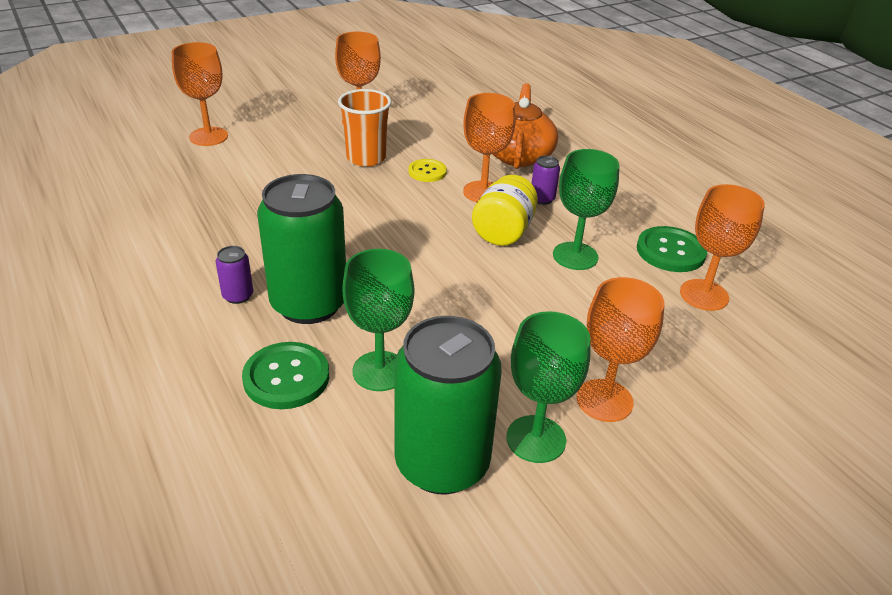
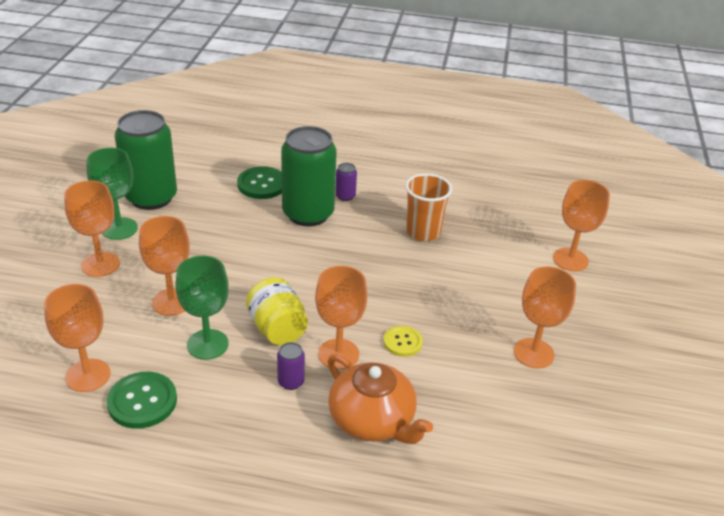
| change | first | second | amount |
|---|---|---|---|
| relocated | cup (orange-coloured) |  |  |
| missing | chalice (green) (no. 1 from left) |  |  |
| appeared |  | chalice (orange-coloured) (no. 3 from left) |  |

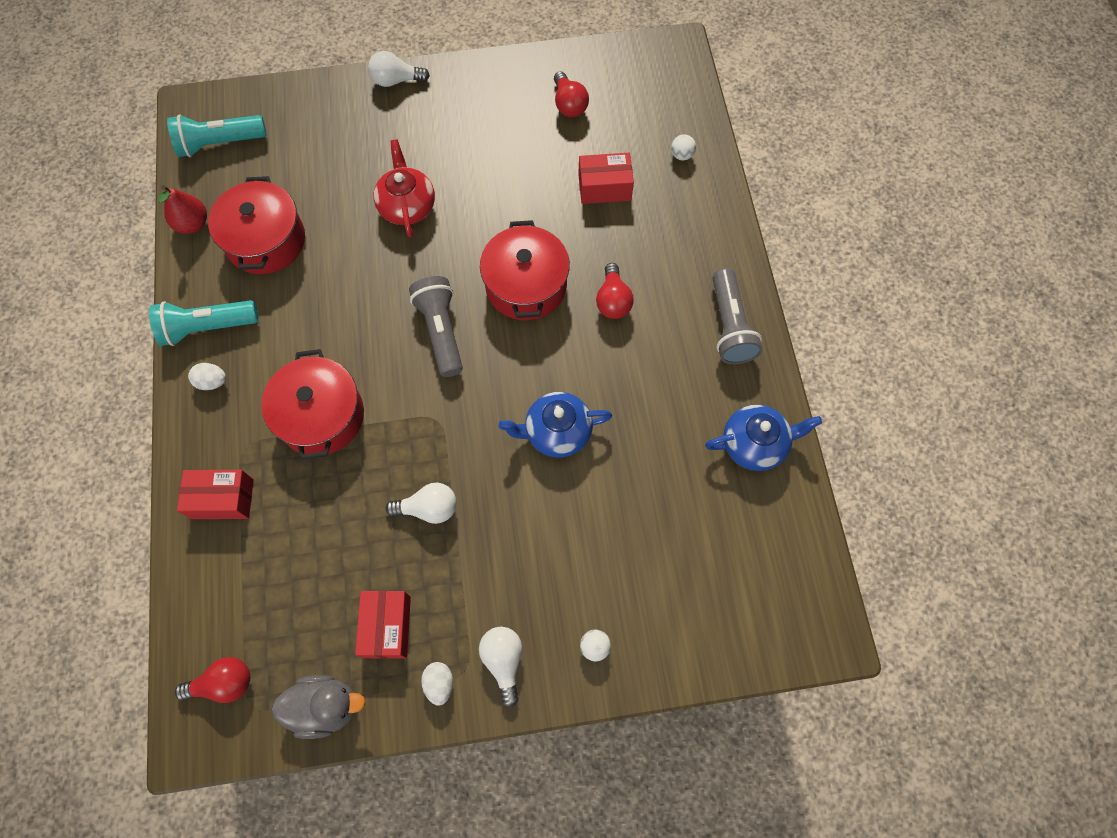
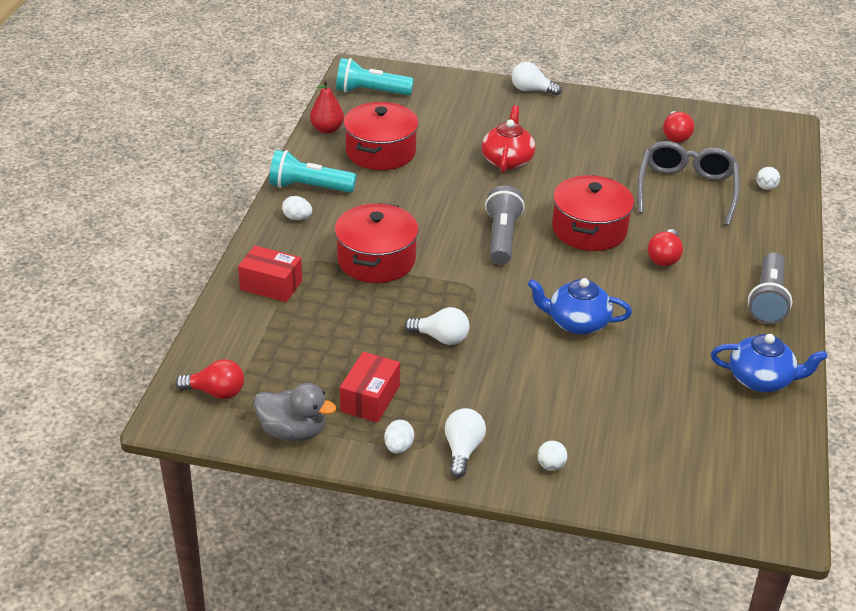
| change | first | second | amount |
|---|---|---|---|
| exchanged | parcel (red) (no. 3 from left) | eyeglasses (gray) |  |

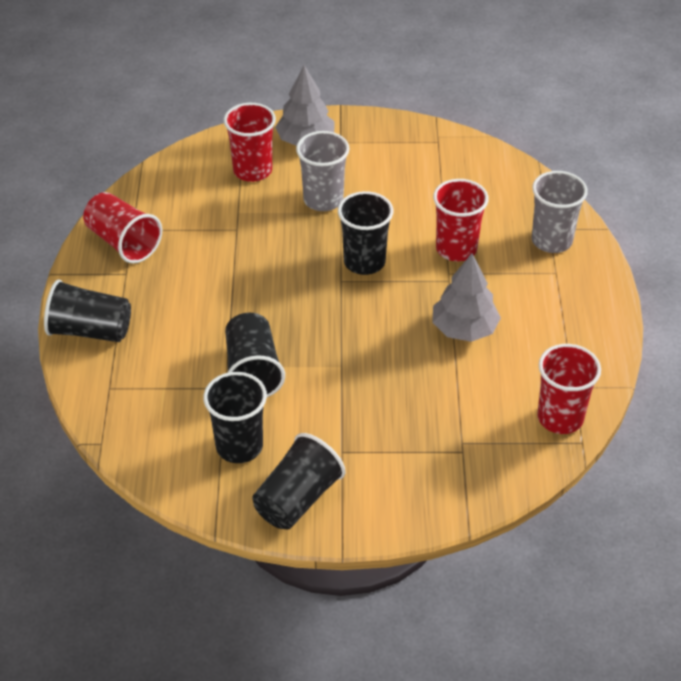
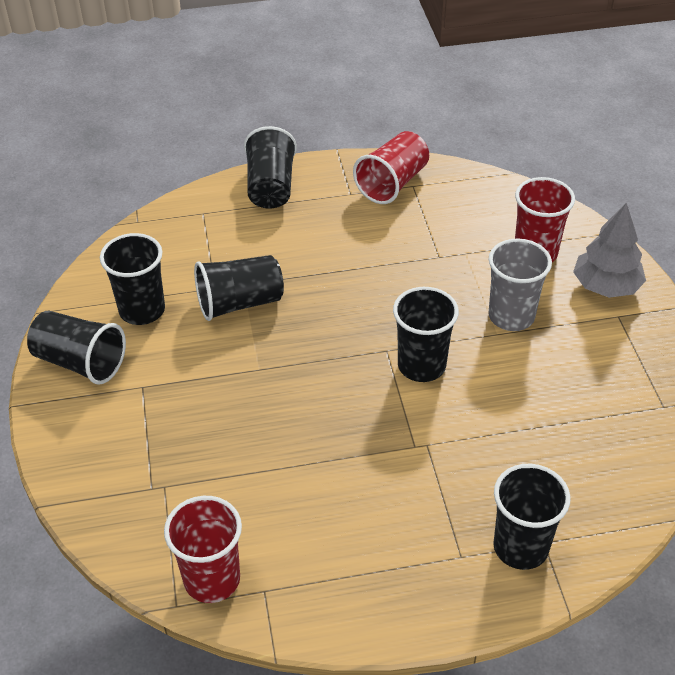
| change | first | second | amount |
|---|---|---|---|
| colour | cup (gray) (no. 2 from left) | cup (black) (no. 6 from left) |  |
| missing | cup (red) (no. 3 from left) |  |  |
| missing | tree (gray) (no. 2 from left) |  |  |

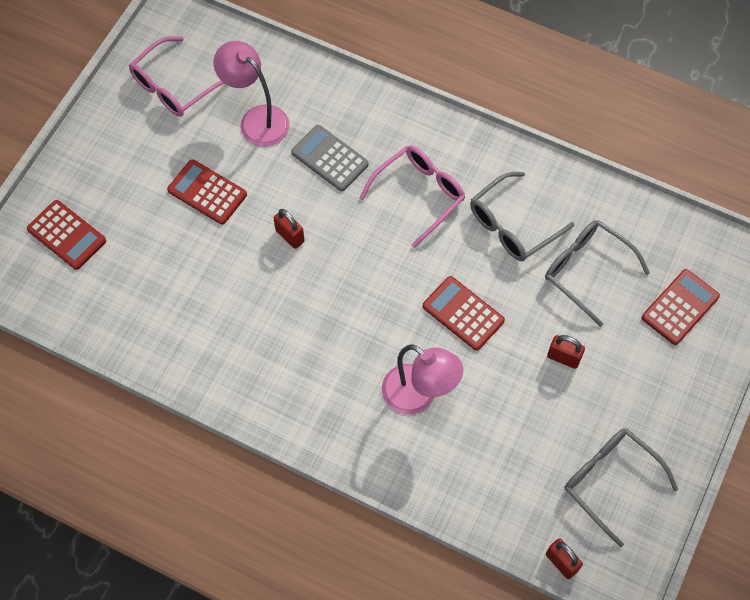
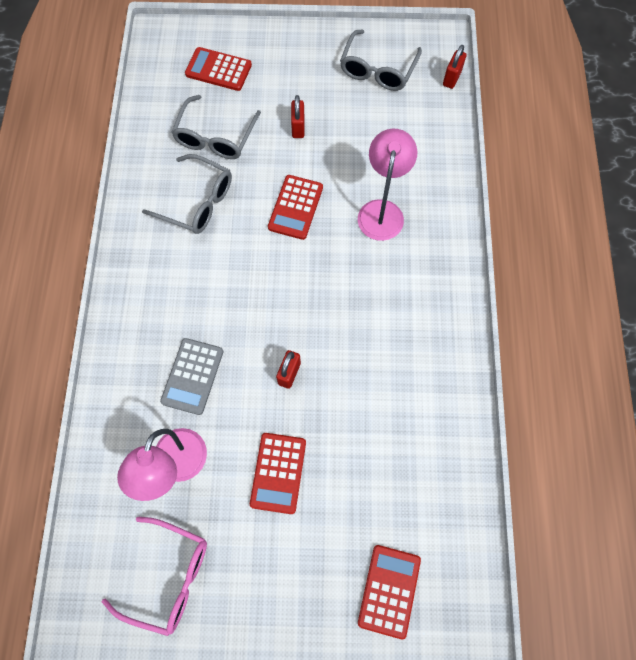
| change | first | second | amount |
|---|---|---|---|
| missing | eyeglasses (rosy) (no. 2 from left) |  |  |

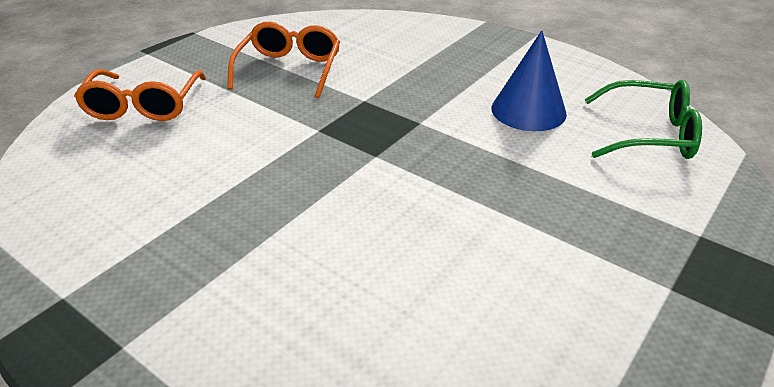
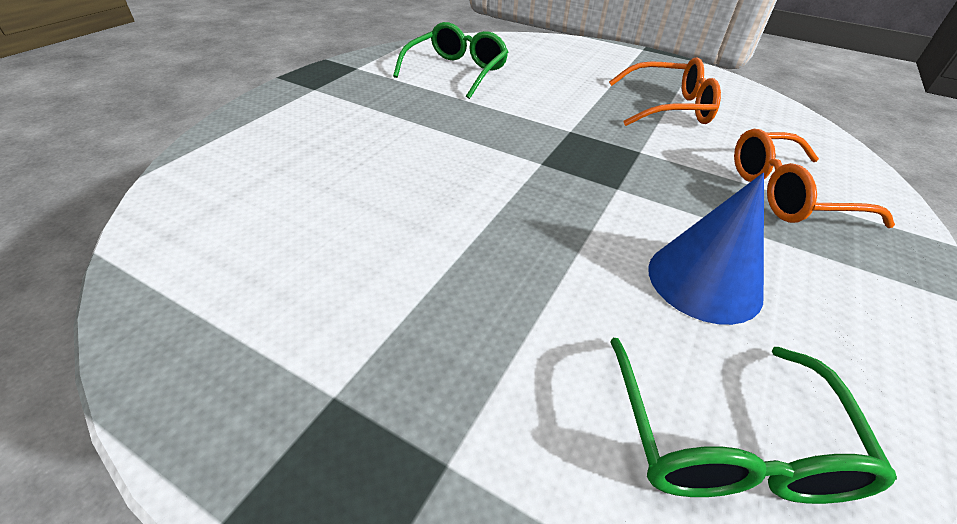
| change | first | second | amount |
|---|---|---|---|
| relocated | eyeglasses (orange-coloured) (no. 1 from left in the first image) | eyeglasses (orange-coloured) (no. 2 from left) |  |
| appeared |  | eyeglasses (green) (no. 1 from left) |  |

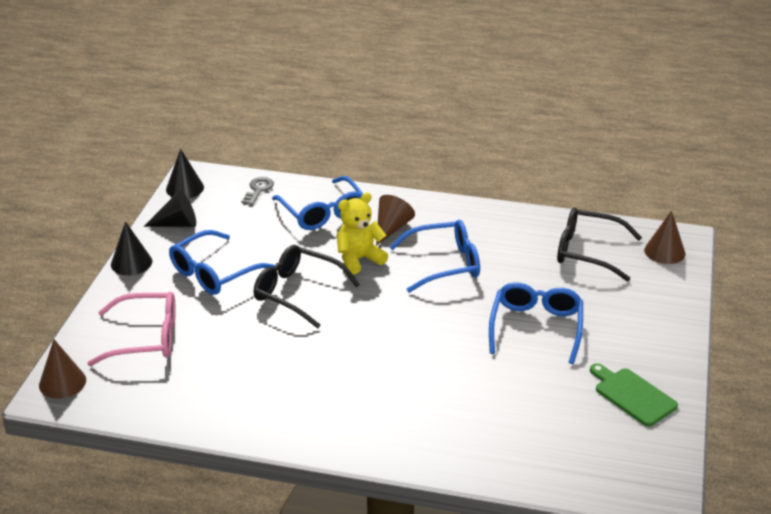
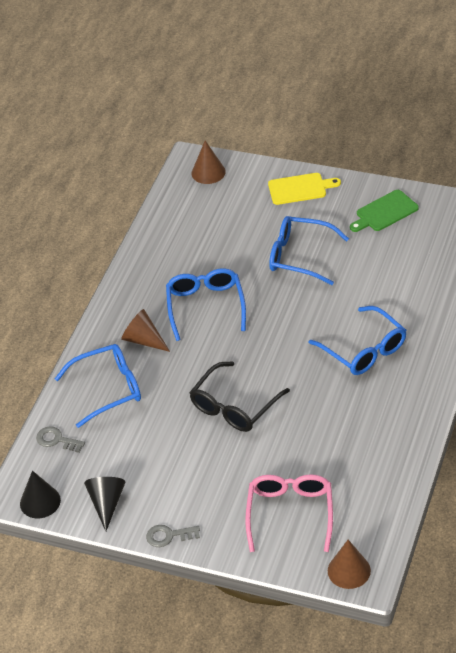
| change | first | second | amount |
|---|---|---|---|
| missing | teddy (bright yellow) |  |  |
| missing | eyeglasses (black) (no. 2 from left) |  |  |
| exchanged | solid cone (black) (no. 1 from left) | door key (gray) (no. 2 from left) |  |
| relocated | eyeglasses (royal blue) (no. 1 from left in the first image) | eyeglasses (royal blue) (no. 4 from left) |  |
| appeared |  | bread board (bright yellow) |  |

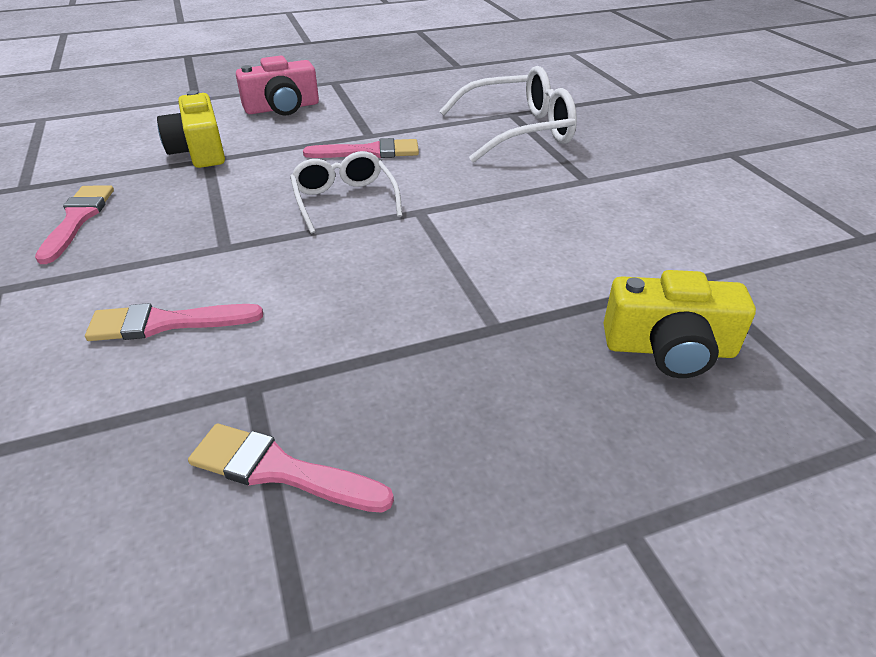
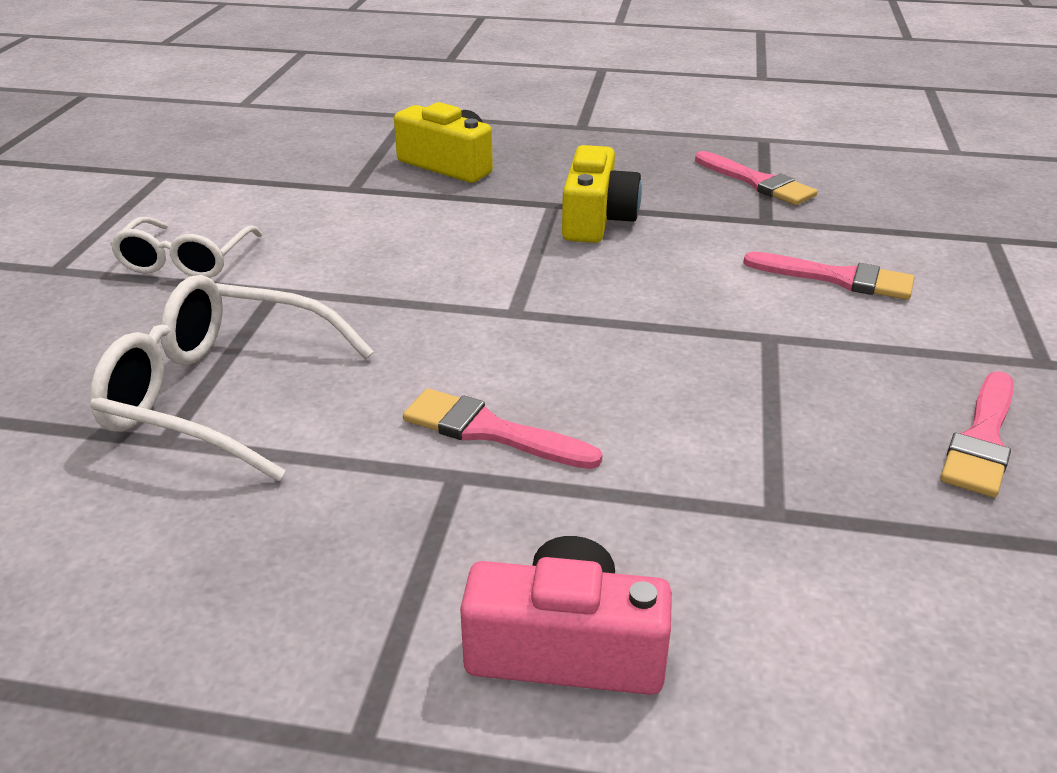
| change | first | second | amount |
|---|---|---|---|
| relocated | camera (bright yellow) (no. 1 from left in the first image) | camera (bright yellow) (no. 2 from left) |  |
| relocated | eyeglasses (pure white) (no. 1 from left) |  |  |

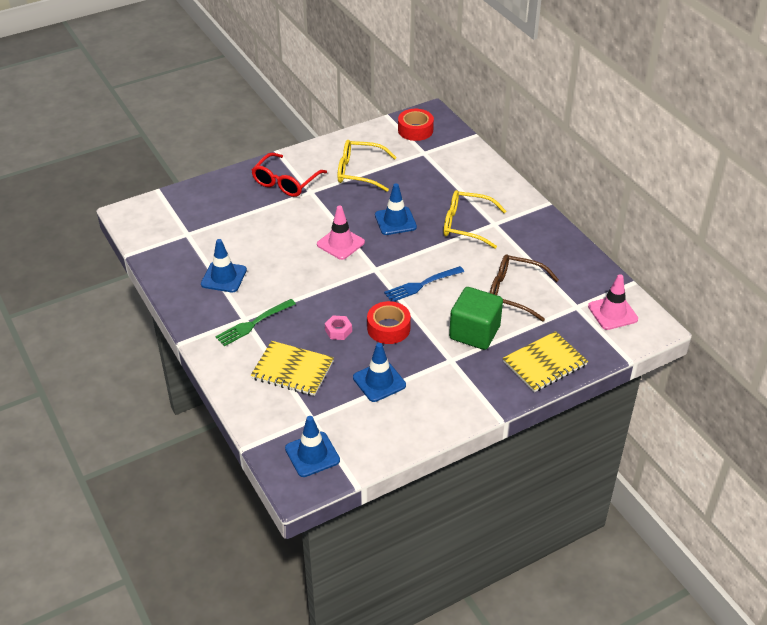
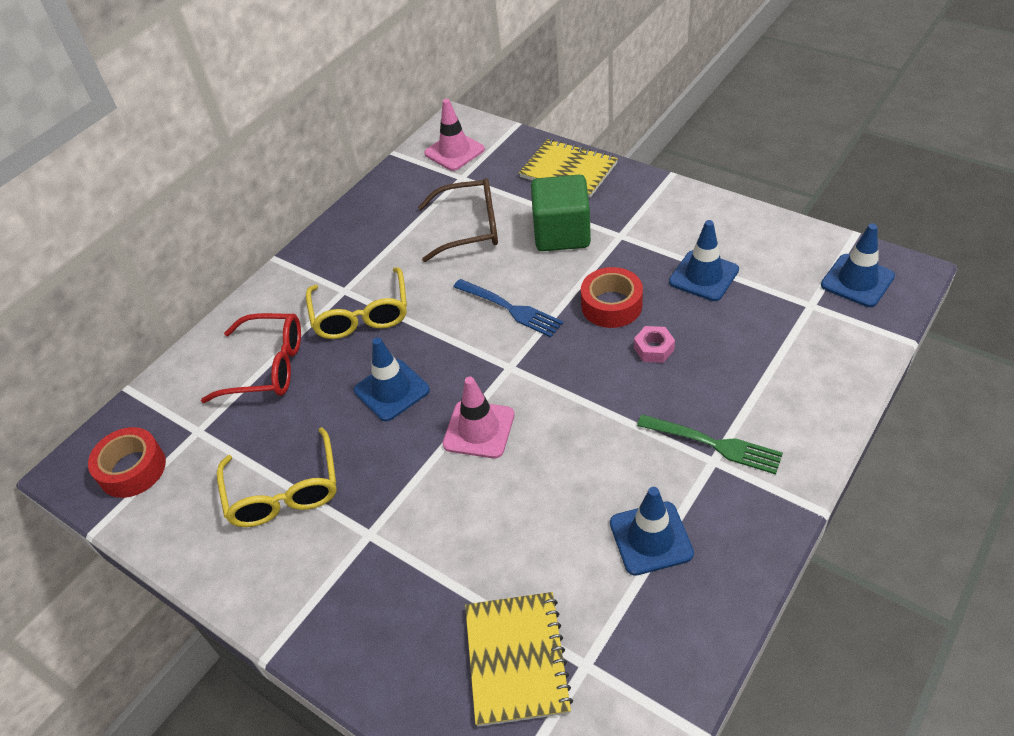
| change | first | second | amount |
|---|---|---|---|
| relocated | eyeglasses (red) |  |  |
| spun | eyeglasses (dark brown) |  | 90 degrees counterclockwise |
| relocated | notebook (bright yellow) (no. 1 from left) |  |  |

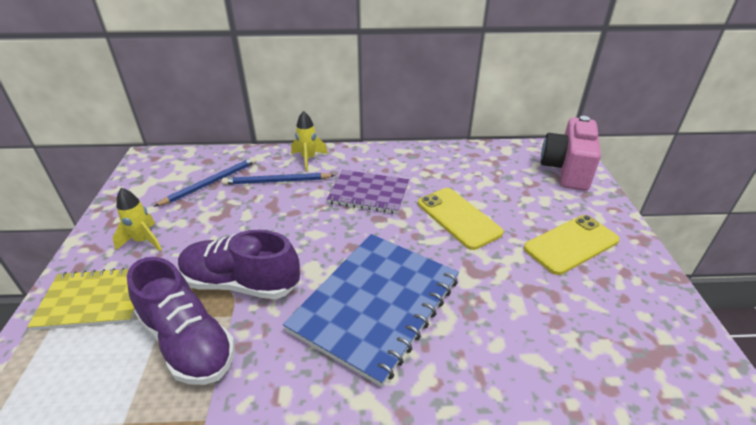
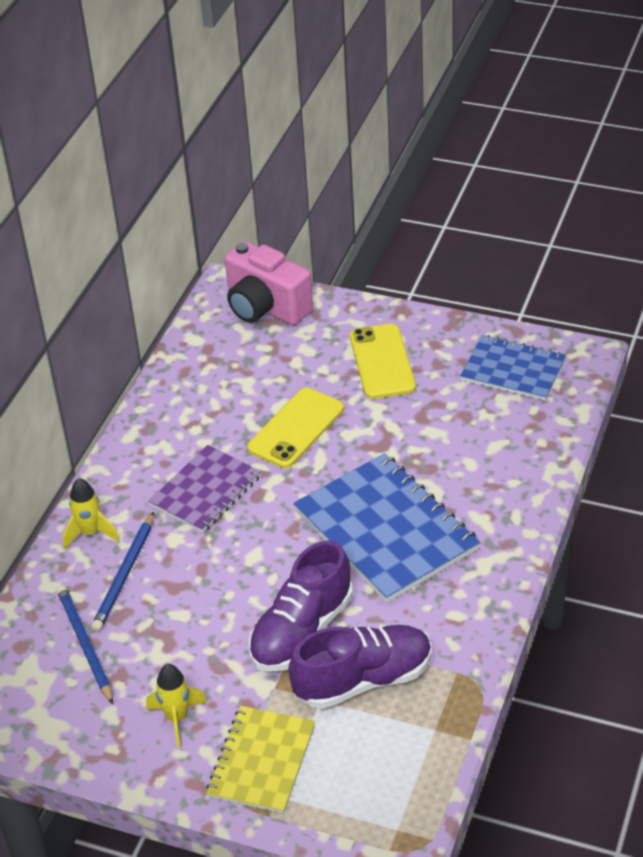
| change | first | second | amount |
|---|---|---|---|
| spun | smartphone (bright yellow) (no. 1 from left) |  | 45 degrees counterclockwise |
| appeared |  | notebook (royal blue) (no. 2 from left) |  |

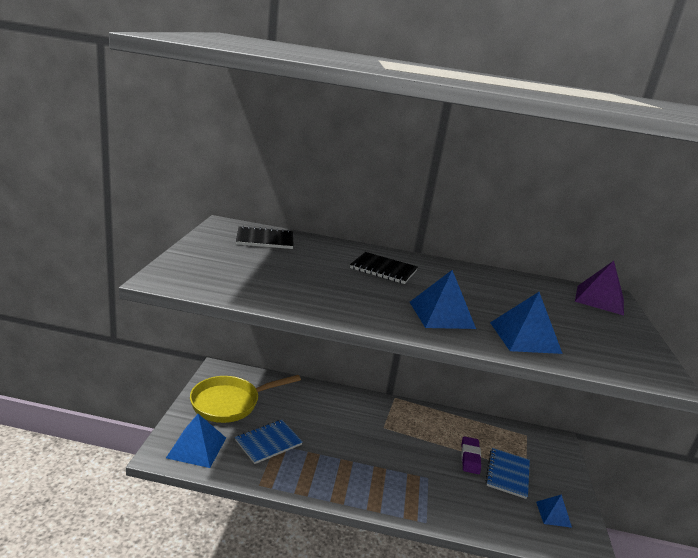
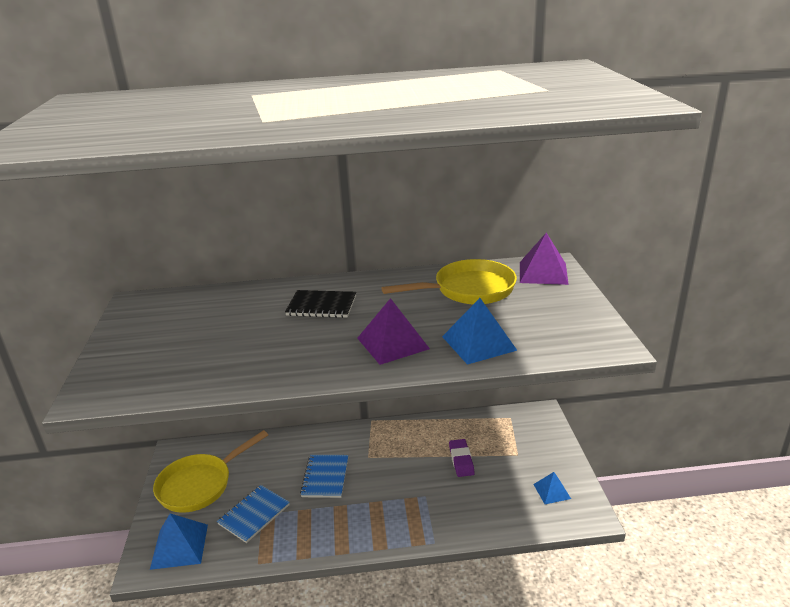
| change | first | second | amount |
|---|---|---|---|
| missing | notebook (black) (no. 1 from left) |  |  |
| colour | solid pyramid (royal blue) (no. 2 from left) | solid pyramid (purple) (no. 1 from left) |  |
| relocated | notebook (royal blue) (no. 2 from left) |  |  |
| appeared |  | frying pan (bright yellow) (no. 2 from left) |  |

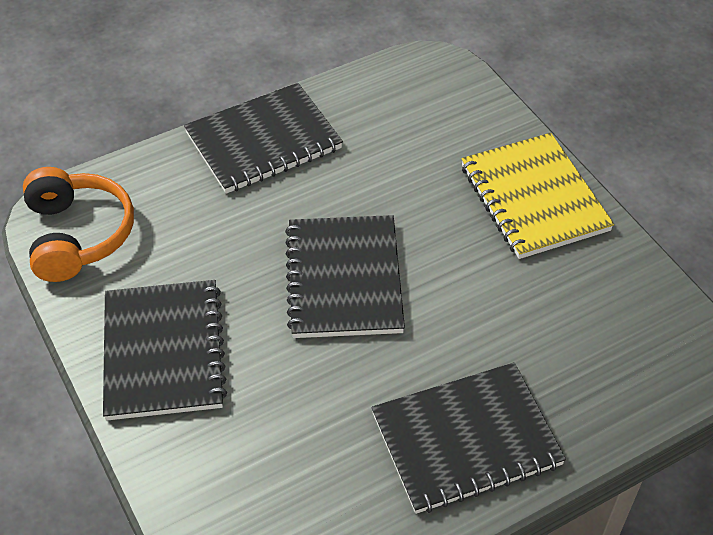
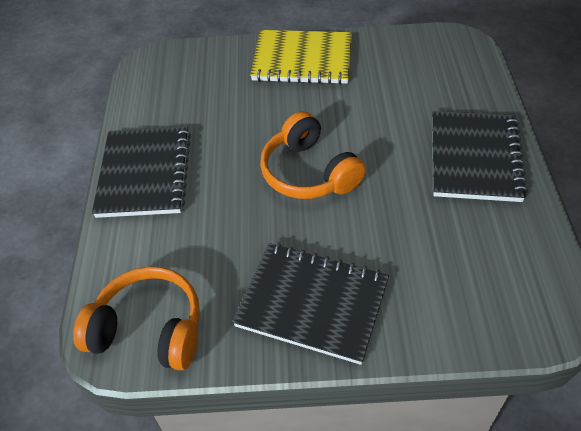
| change | first | second | amount |
|---|---|---|---|
| exchanged | notebook (black) (no. 3 from left) | headphones (orange-coloured) (no. 2 from left) |  |

